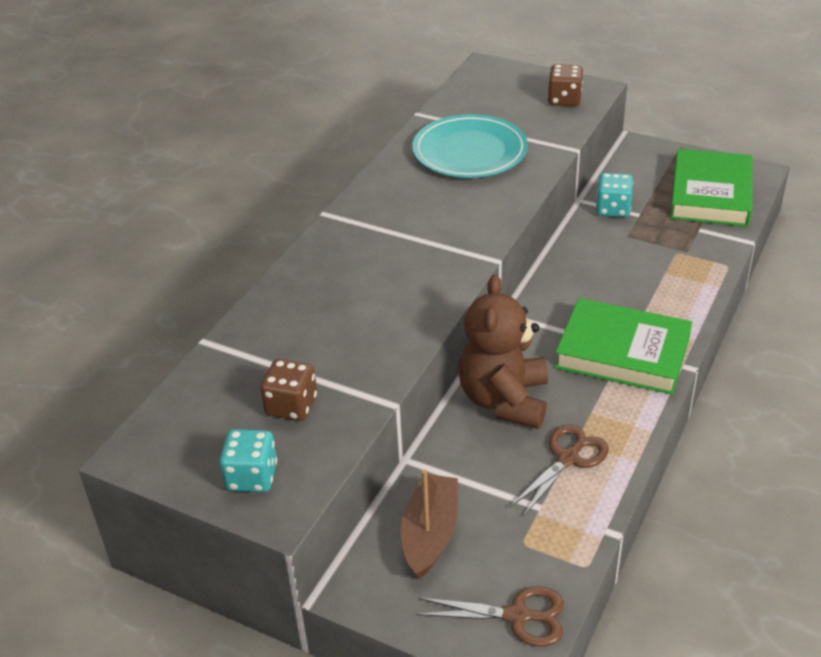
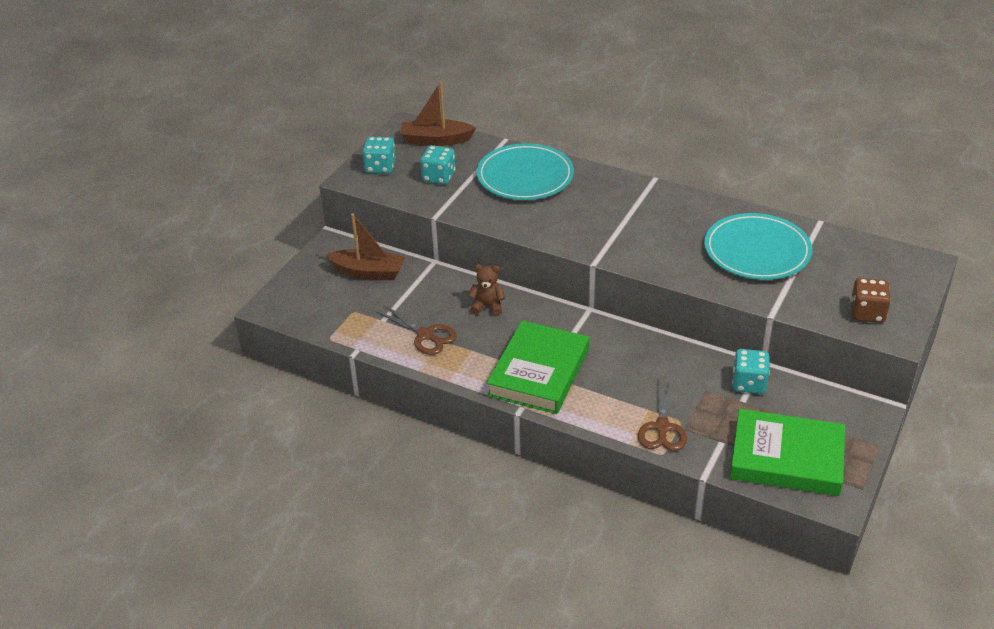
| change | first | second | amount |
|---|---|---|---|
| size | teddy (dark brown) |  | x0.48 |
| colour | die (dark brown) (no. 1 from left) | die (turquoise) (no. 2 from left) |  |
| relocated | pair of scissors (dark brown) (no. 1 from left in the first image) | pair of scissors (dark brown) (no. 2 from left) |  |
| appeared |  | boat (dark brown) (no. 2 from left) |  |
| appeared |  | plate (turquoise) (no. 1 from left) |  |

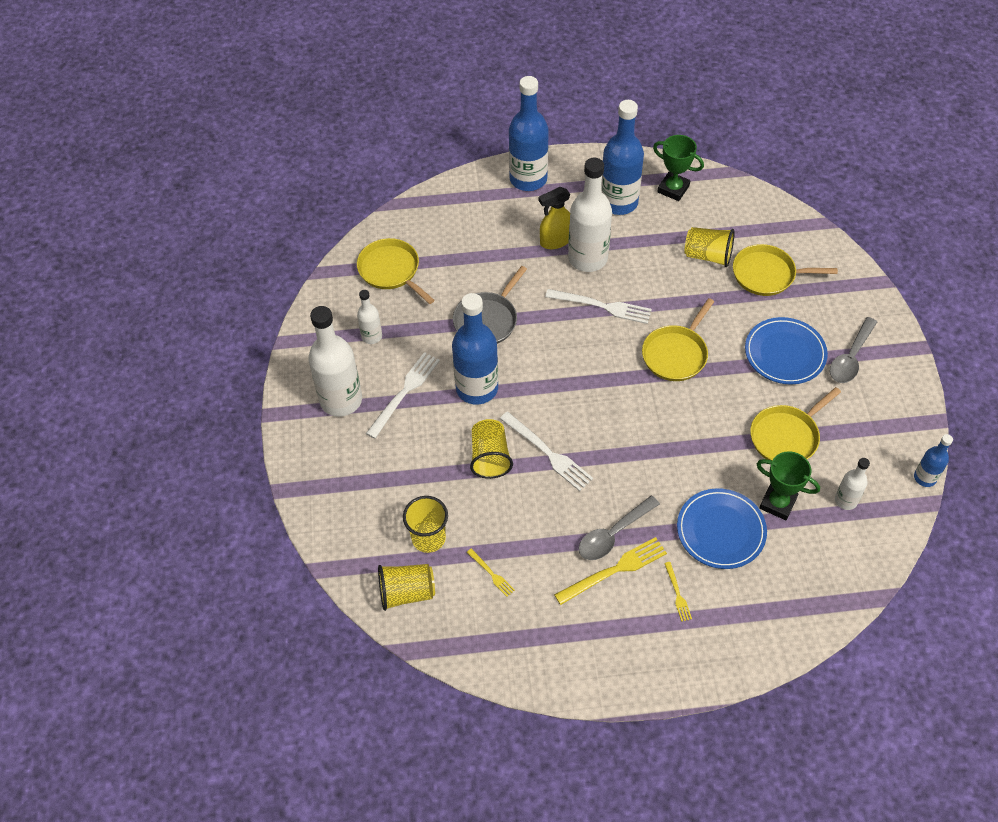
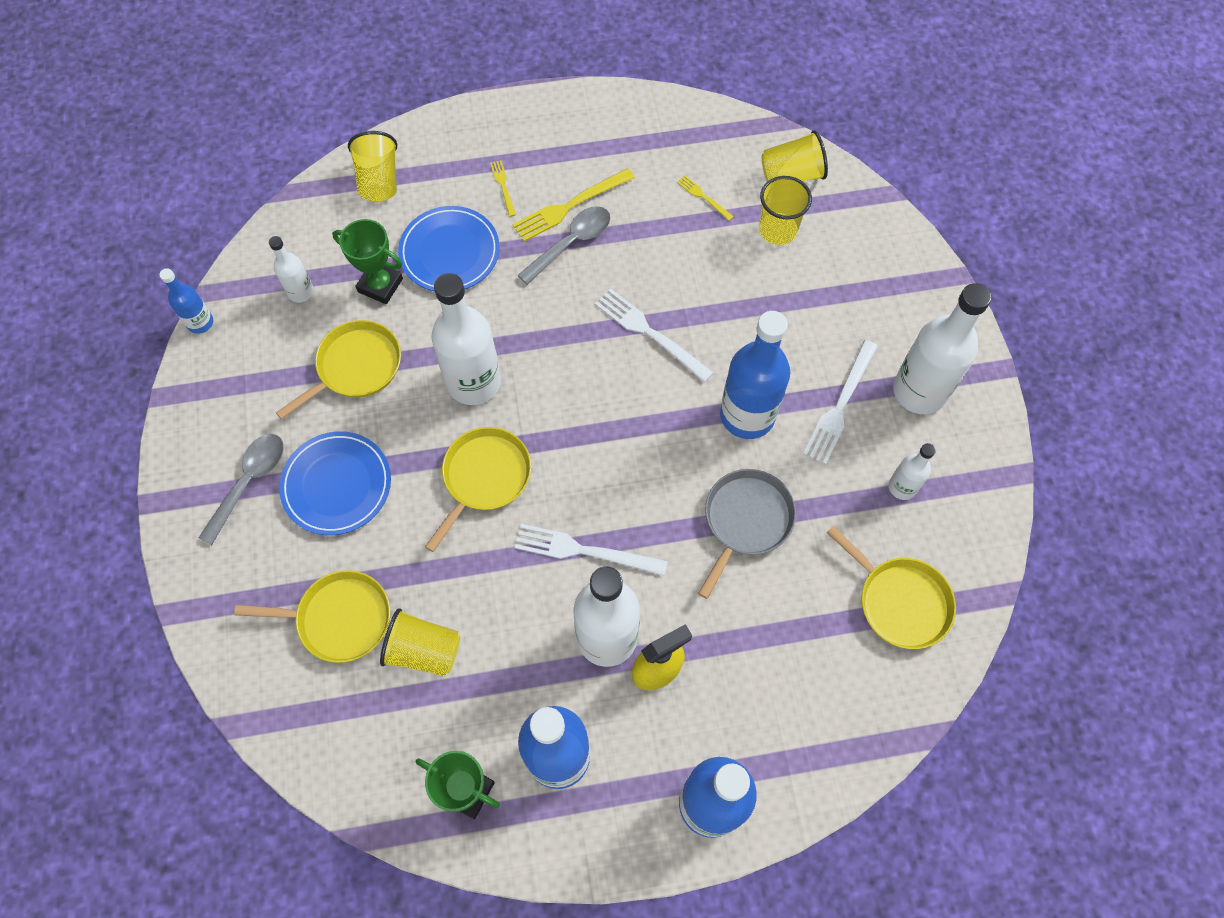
| change | first | second | amount |
|---|---|---|---|
| relocated | cup (bright yellow) (no. 3 from left in the first image) | cup (bright yellow) (no. 1 from left) |  |
| appeared |  | bottle (pure white) (no. 2 from left) |  |

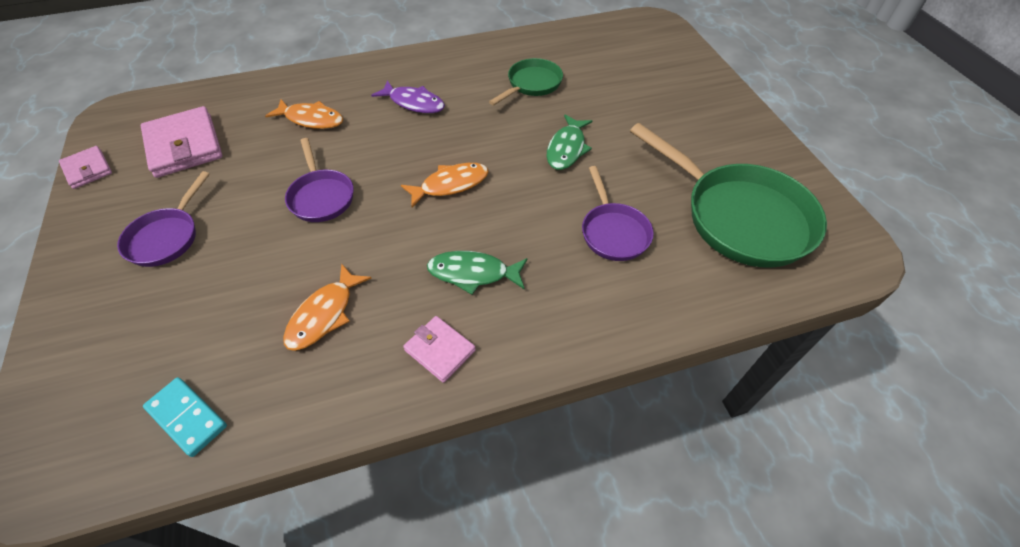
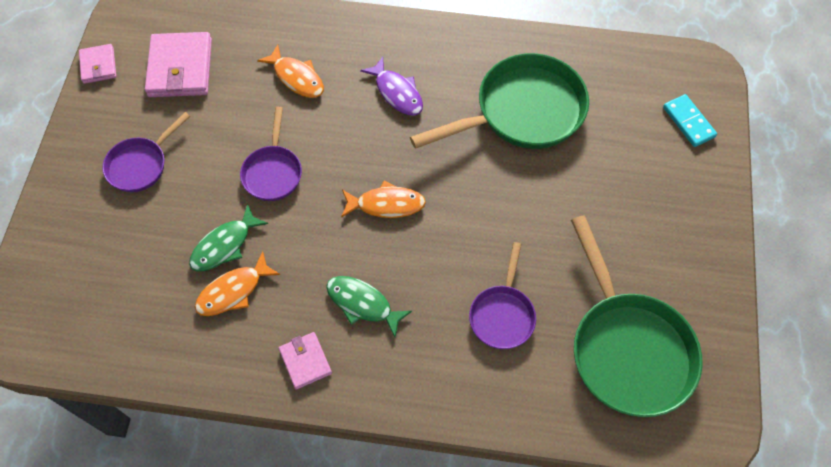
| change | first | second | amount |
|---|---|---|---|
| size | frying pan (green) (no. 1 from left) |  | x1.85 |
| relocated | fish (green) (no. 2 from left in the first image) | fish (green) (no. 1 from left) |  |
| relocated | domino tile (turquoise) |  |  |

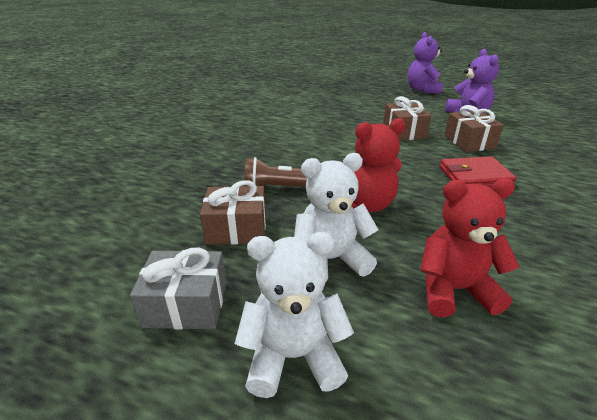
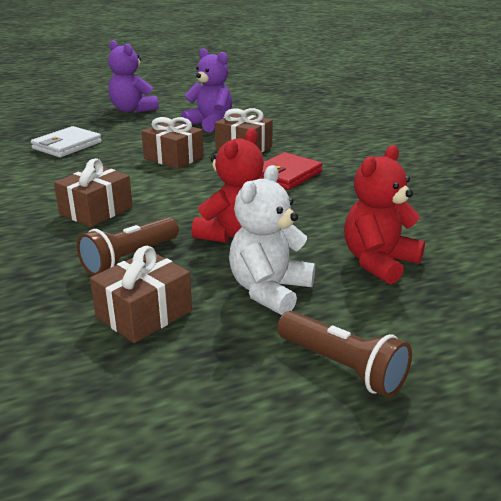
| change | first | second | amount |
|---|---|---|---|
| exchanged | teddy (pure white) (no. 1 from left) | flashlight (dark brown) (no. 2 from left) |  |
| missing | wrapped gift (gray) |  |  |
| appeared |  | wallet (pure white) |  |
| appeared |  | wrapped gift (dark brown) (no. 1 from left) |  |

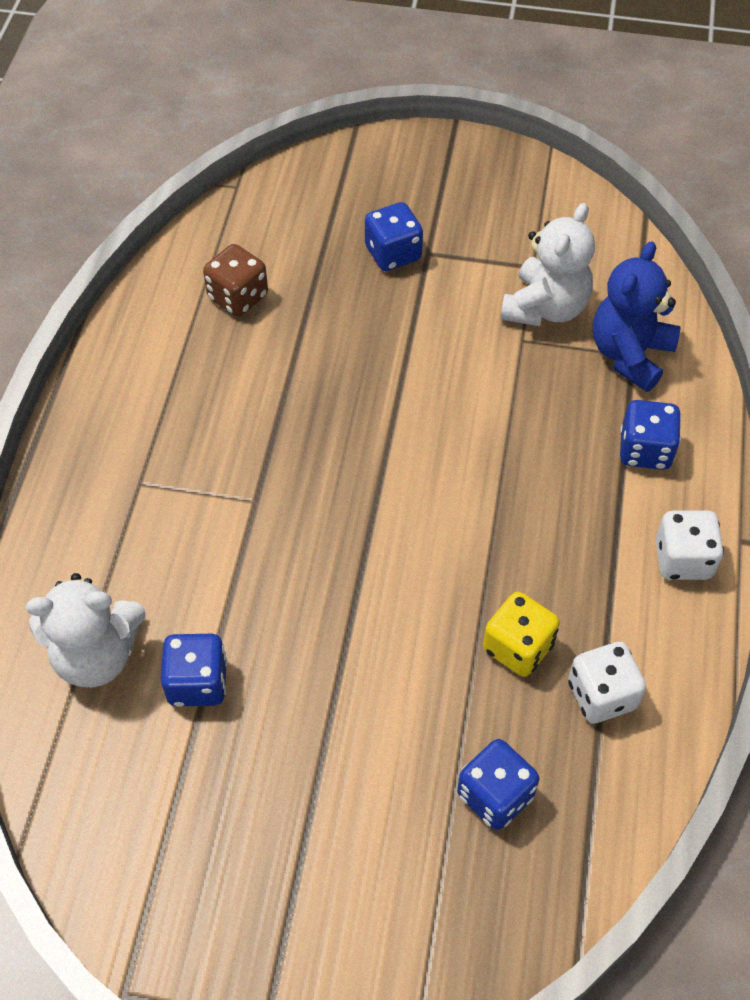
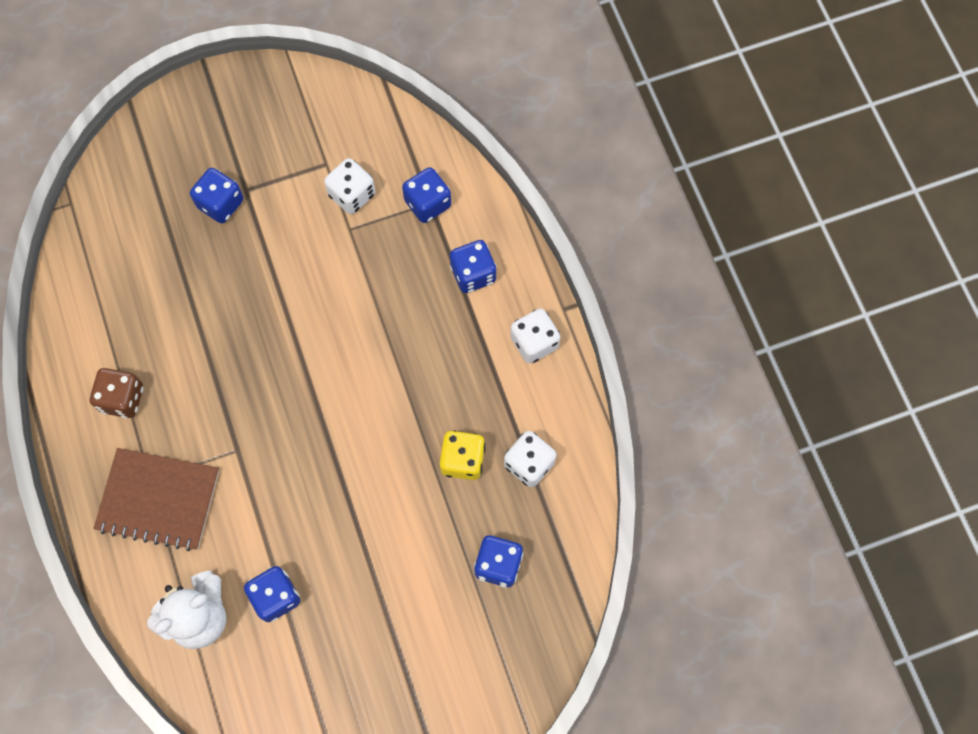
| change | first | second | amount |
|---|---|---|---|
| exchanged | teddy (pure white) (no. 2 from left) | die (pure white) (no. 1 from left) |  |
| exchanged | teddy (royal blue) | die (royal blue) (no. 3 from left) |  |
| relocated | die (dark brown) |  |  |
| appeared |  | notebook (dark brown) |  |

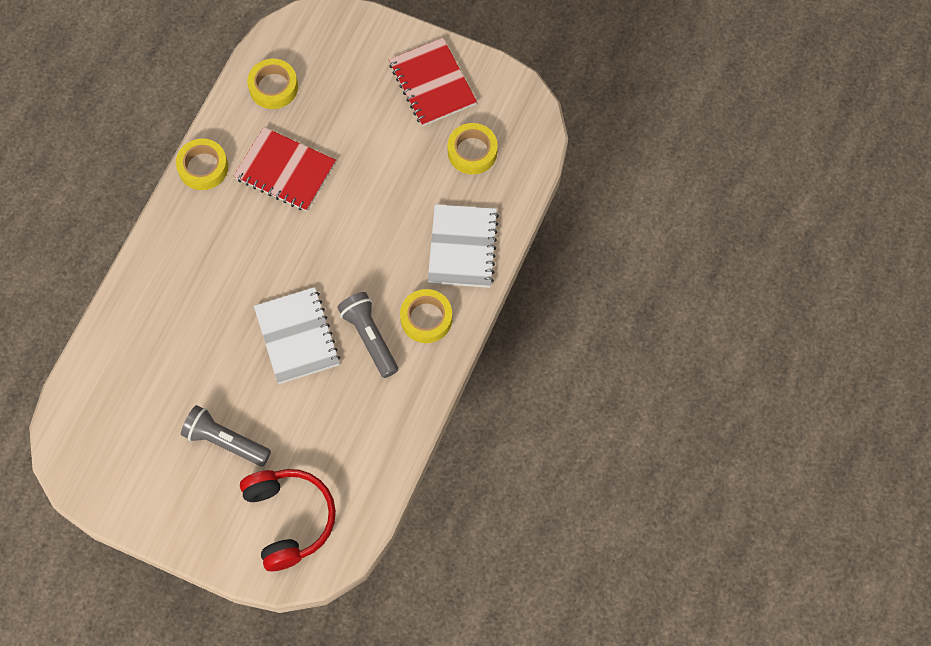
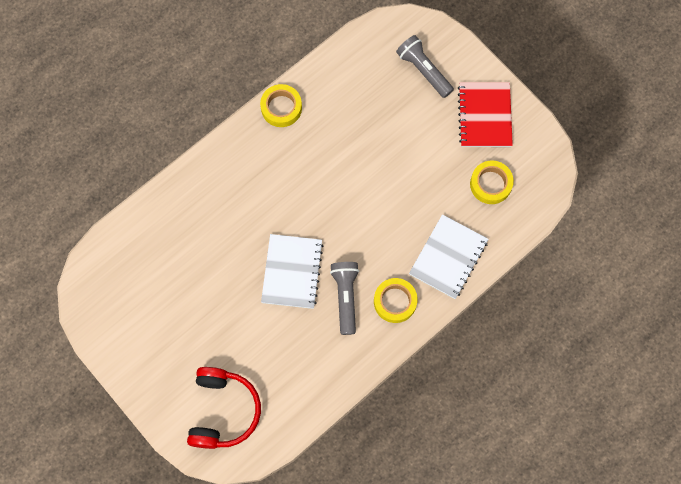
| change | first | second | amount |
|---|---|---|---|
| missing | roll of tape (bright yellow) (no. 2 from left) |  |  |
| missing | notebook (red) (no. 1 from left) |  |  |
| relocated | flashlight (gray) (no. 1 from left in the first image) | flashlight (gray) (no. 2 from left) |  |

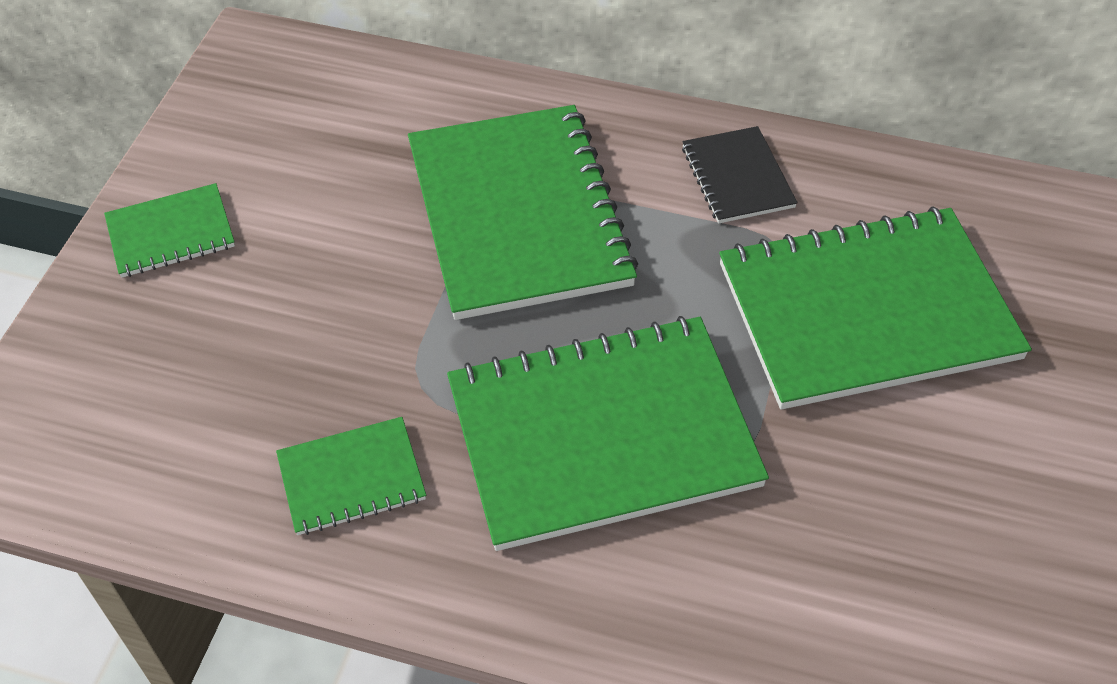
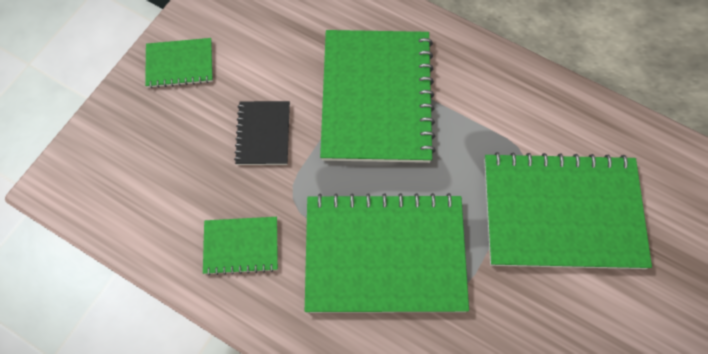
| change | first | second | amount |
|---|---|---|---|
| relocated | notebook (black) |  |  |

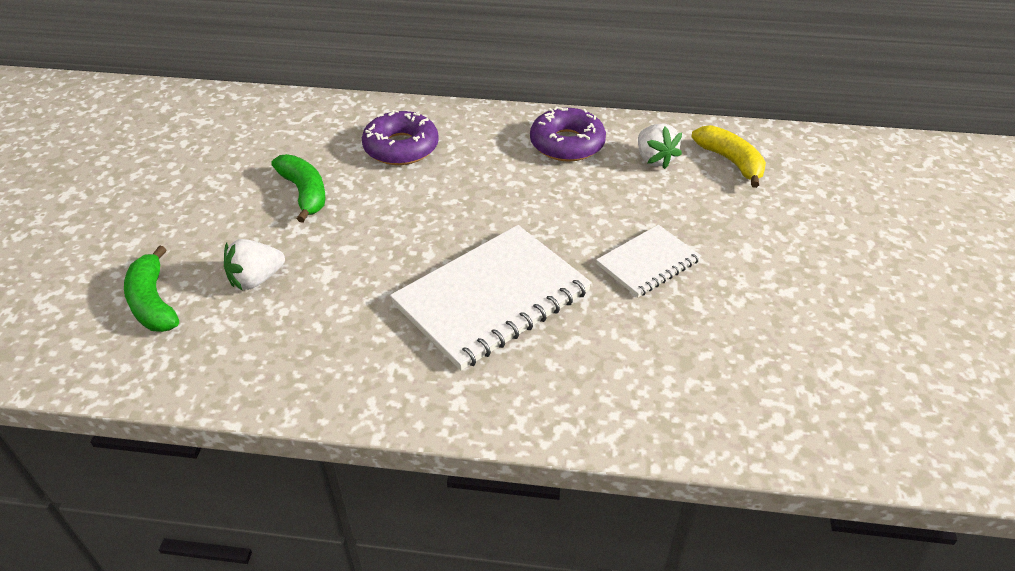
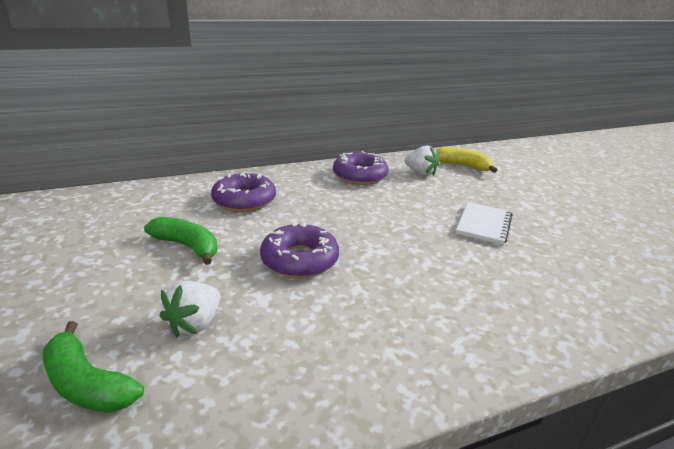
| change | first | second | amount |
|---|---|---|---|
| missing | notebook (pure white) (no. 1 from left) |  |  |
| appeared |  | doughnut (purple) (no. 2 from left) |  |

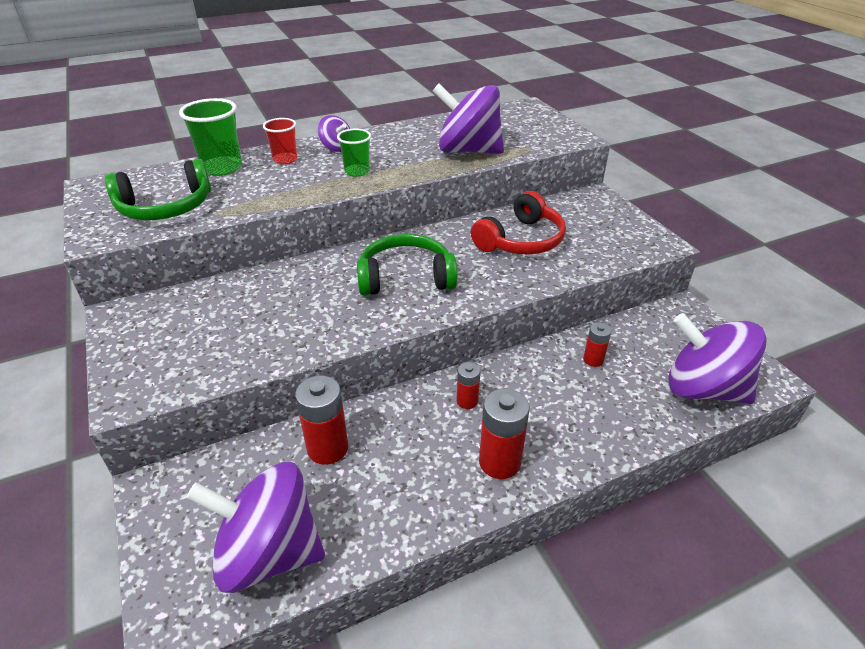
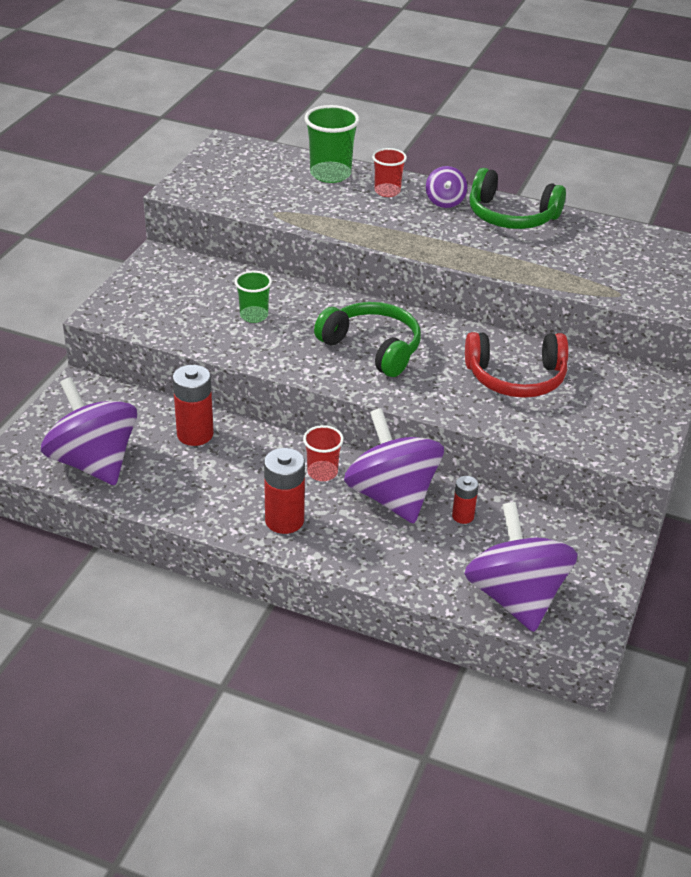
| change | first | second | amount |
|---|---|---|---|
| relocated | spinning top (purple) (no. 3 from left in the first image) | spinning top (purple) (no. 2 from left) |  |
| relocated | cup (green) (no. 2 from left in the first image) | cup (green) (no. 1 from left) |  |
| relocated | headphones (green) (no. 1 from left in the first image) | headphones (green) (no. 2 from left) |  |
| exchanged | AA battery (red) (no. 2 from left) | cup (red) (no. 1 from left) |  |

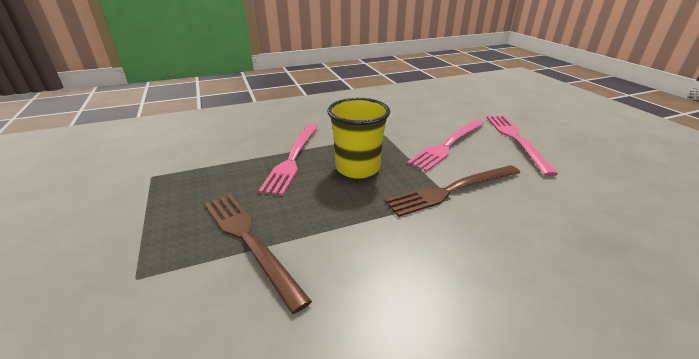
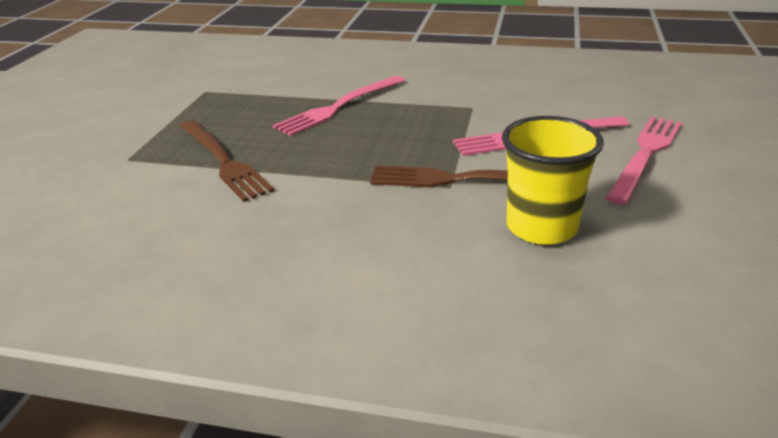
| change | first | second | amount |
|---|---|---|---|
| relocated | cup (bright yellow) |  |  |
| spun | table fork (dark brown) (no. 1 from left) |  | 150 degrees clockwise |

